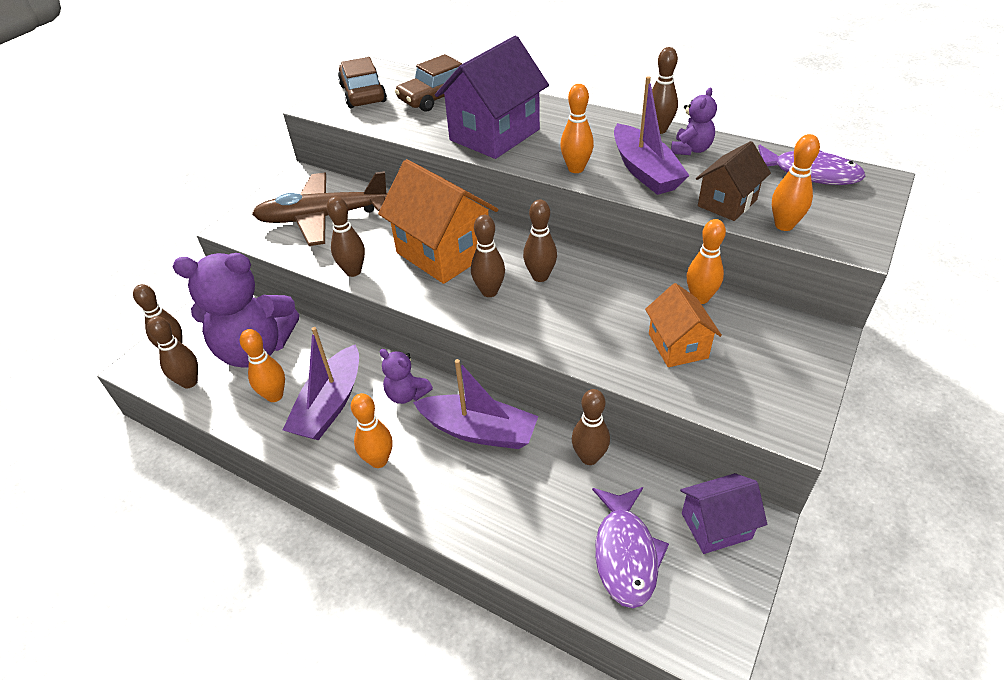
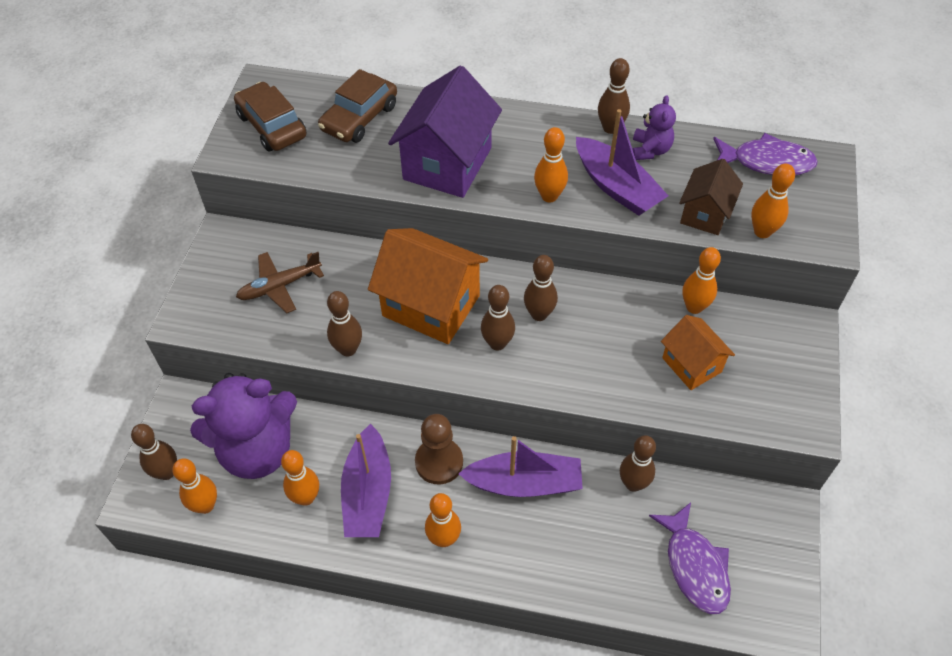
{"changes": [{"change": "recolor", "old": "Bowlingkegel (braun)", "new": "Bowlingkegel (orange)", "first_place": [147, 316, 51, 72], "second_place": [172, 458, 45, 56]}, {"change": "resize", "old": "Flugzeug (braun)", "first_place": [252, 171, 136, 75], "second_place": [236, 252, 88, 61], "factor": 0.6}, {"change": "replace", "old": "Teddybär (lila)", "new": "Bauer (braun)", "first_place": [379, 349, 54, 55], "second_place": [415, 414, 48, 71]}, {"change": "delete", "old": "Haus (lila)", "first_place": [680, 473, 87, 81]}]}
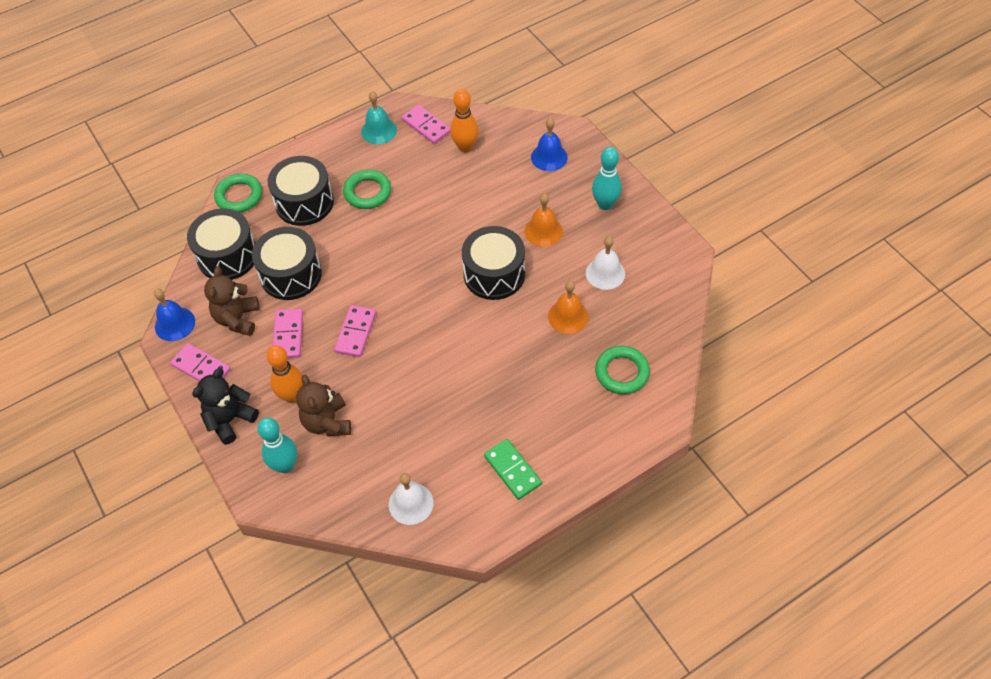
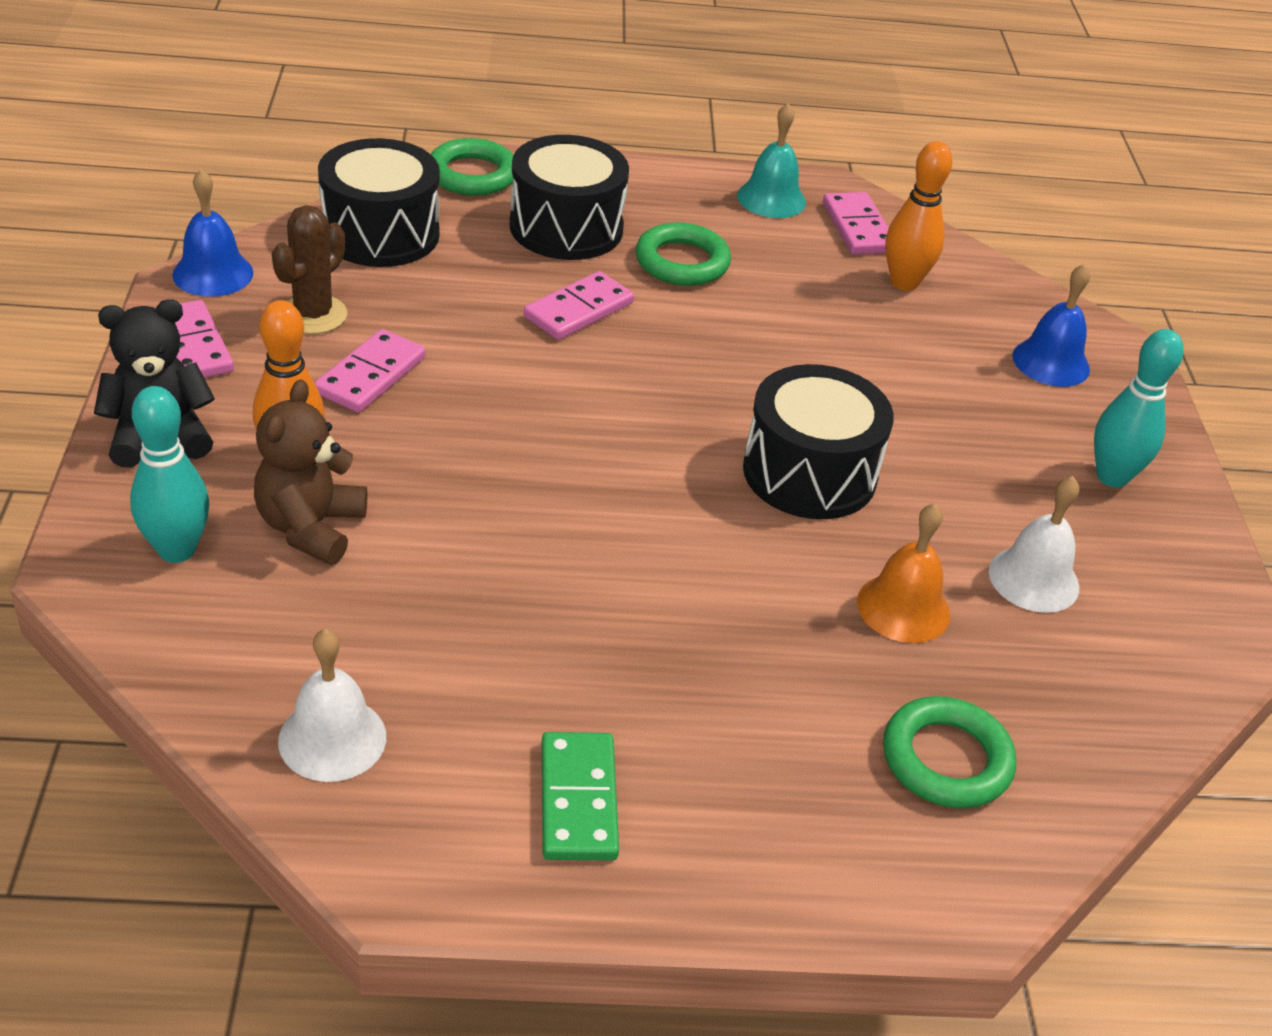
{"changes": [{"change": "replace", "old": "Teddybär (braun)", "new": "Kaktus (braun)", "first_place": [204, 267, 56, 69], "second_place": [272, 205, 75, 129]}, {"change": "delete", "old": "Trommel (schwarz)", "first_place": [252, 227, 70, 73]}, {"change": "move", "old": "Dominostein (rosa)", "first_place": [334, 305, 42, 52], "second_place": [524, 271, 110, 69]}, {"change": "delete", "old": "Glocke (orange)", "first_place": [524, 193, 39, 54]}]}
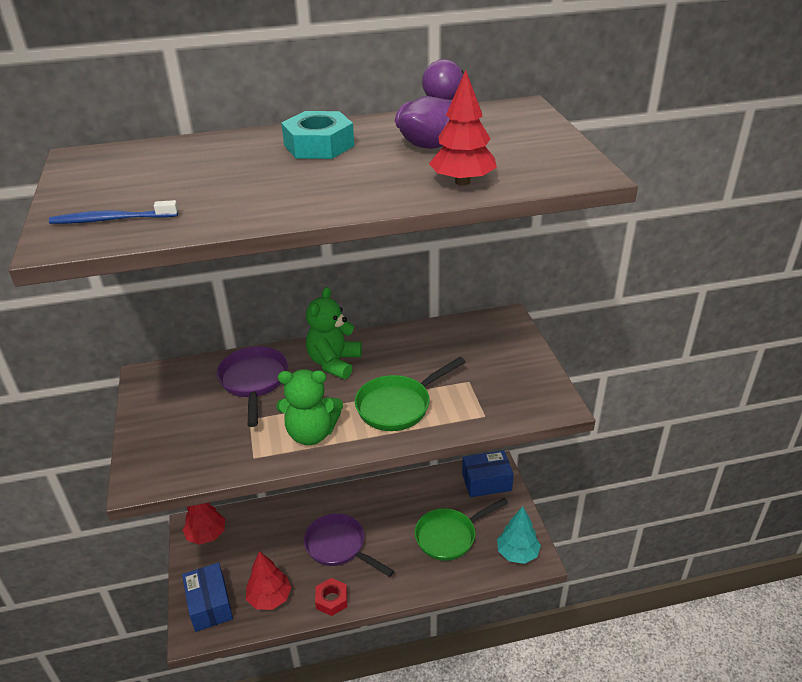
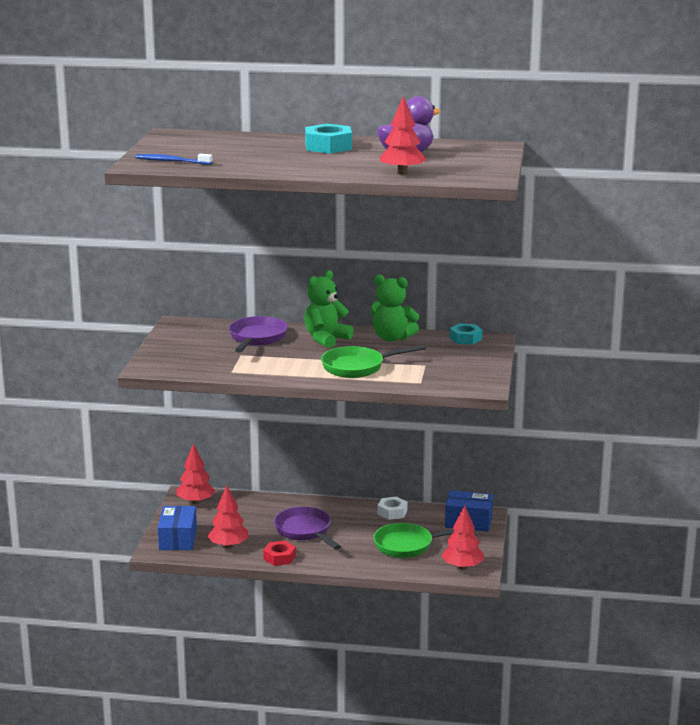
{"changes": [{"change": "move", "old": "Teddybär (grün)", "first_place": [276, 369, 67, 76], "second_place": [371, 274, 48, 68]}, {"change": "recolor", "old": "Baum (türkis)", "new": "Baum (rot)", "first_place": [497, 506, 44, 58], "second_place": [441, 505, 43, 65]}, {"change": "insert", "new": "Sechskantmutter (weiß)", "second_place": [378, 497, 29, 23]}, {"change": "insert", "new": "Sechskantmutter (türkis)", "second_place": [450, 323, 32, 22]}]}
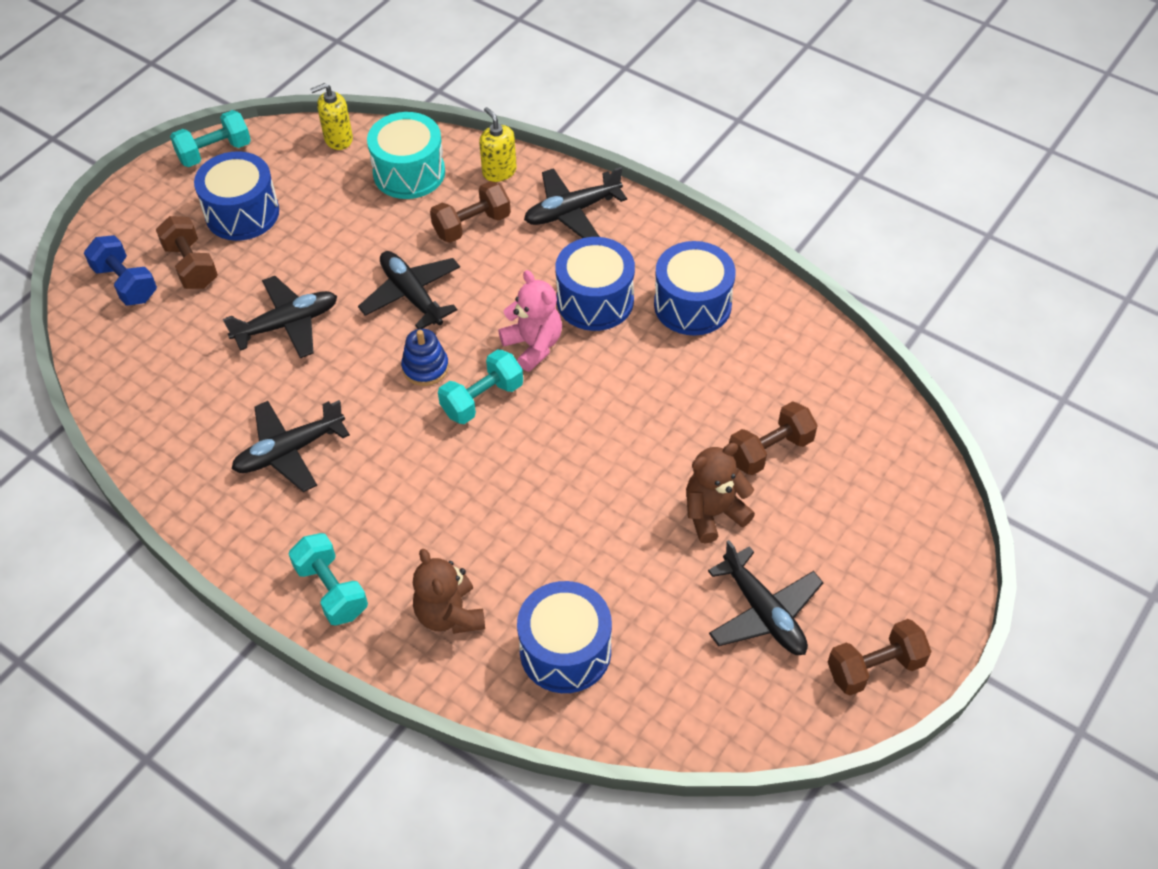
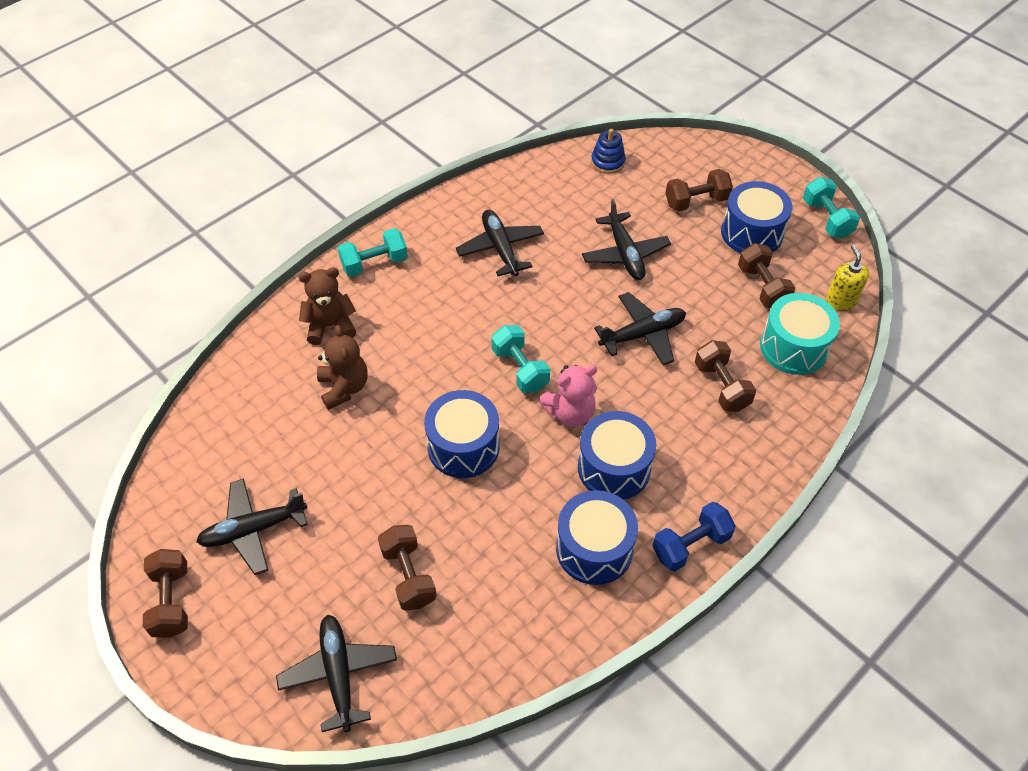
{"changes": [{"change": "move", "old": "Hantel (blau)", "first_place": [84, 235, 73, 71], "second_place": [652, 502, 84, 69]}, {"change": "move", "old": "Stapelspielzeug (blau)", "first_place": [401, 329, 48, 57], "second_place": [591, 129, 35, 45]}, {"change": "delete", "old": "Seifenspender (gelb)", "first_place": [479, 107, 38, 75]}, {"change": "move", "old": "Trommel (blau)", "first_place": [517, 581, 95, 112], "second_place": [424, 390, 75, 88]}, {"change": "move", "old": "Flugzeug (schwarz)", "first_place": [524, 167, 103, 71], "second_place": [276, 615, 121, 117]}, {"change": "move", "old": "Teddybär (braun)", "first_place": [686, 443, 69, 100], "second_place": [317, 325, 51, 85]}, {"change": "insert", "new": "Hantel (braun)", "second_place": [738, 243, 57, 65]}]}
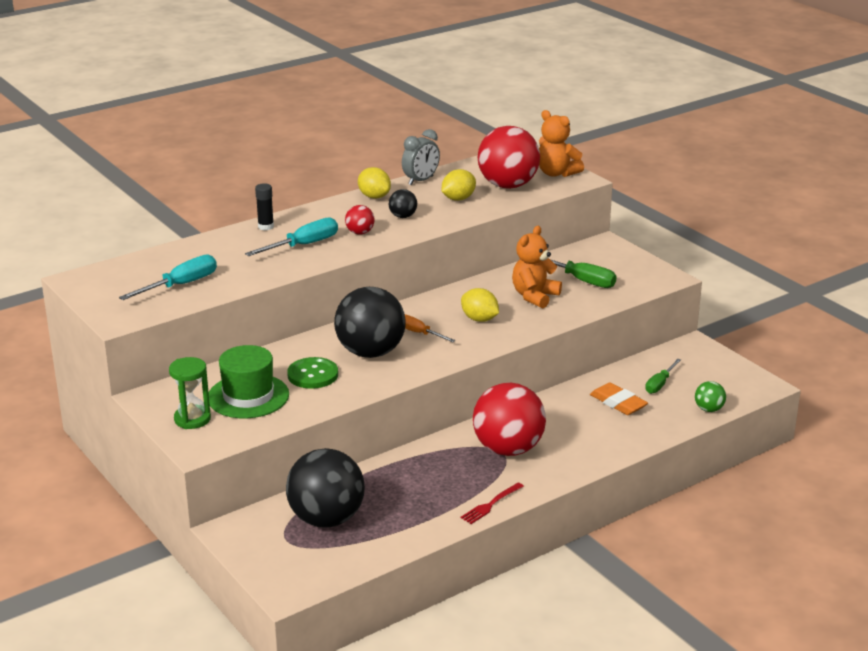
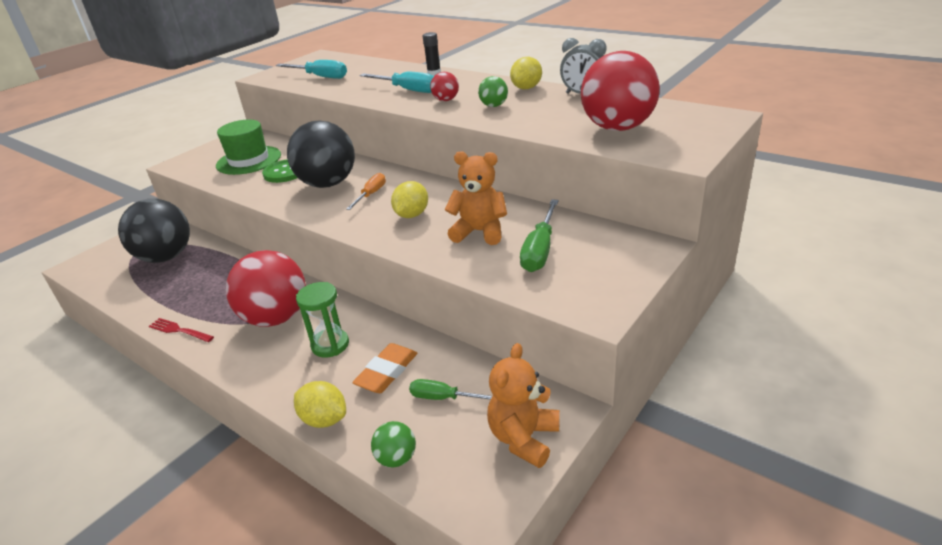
{"changes": [{"change": "move", "old": "Sanduhr (grün)", "first_place": [169, 357, 42, 72], "second_place": [296, 282, 53, 75]}, {"change": "recolor", "old": "Ball (schwarz)", "new": "Ball (grün)", "first_place": [389, 189, 28, 29], "second_place": [478, 76, 30, 31]}, {"change": "move", "old": "Zitrone (gelb)", "first_place": [442, 169, 34, 32], "second_place": [294, 381, 52, 47]}, {"change": "move", "old": "Teddybär (orange)", "first_place": [539, 110, 45, 67], "second_place": [487, 343, 73, 125]}]}
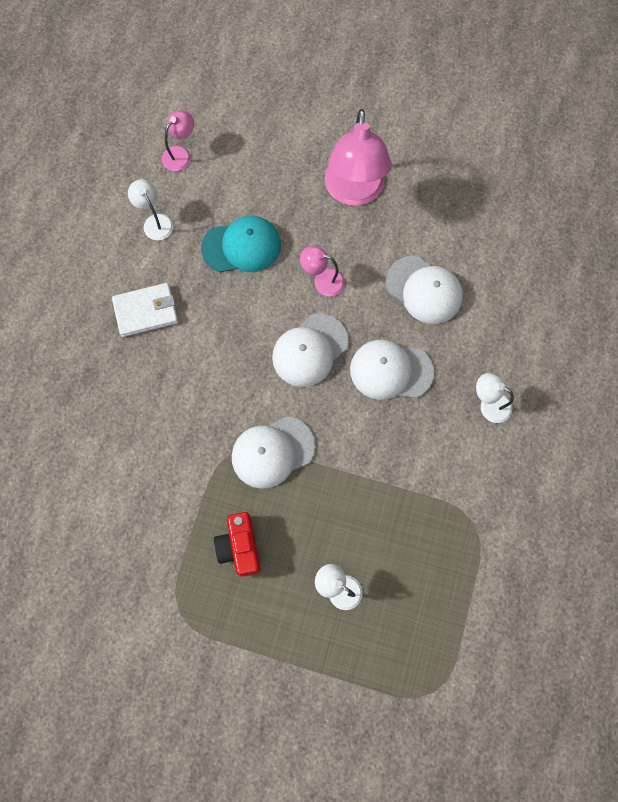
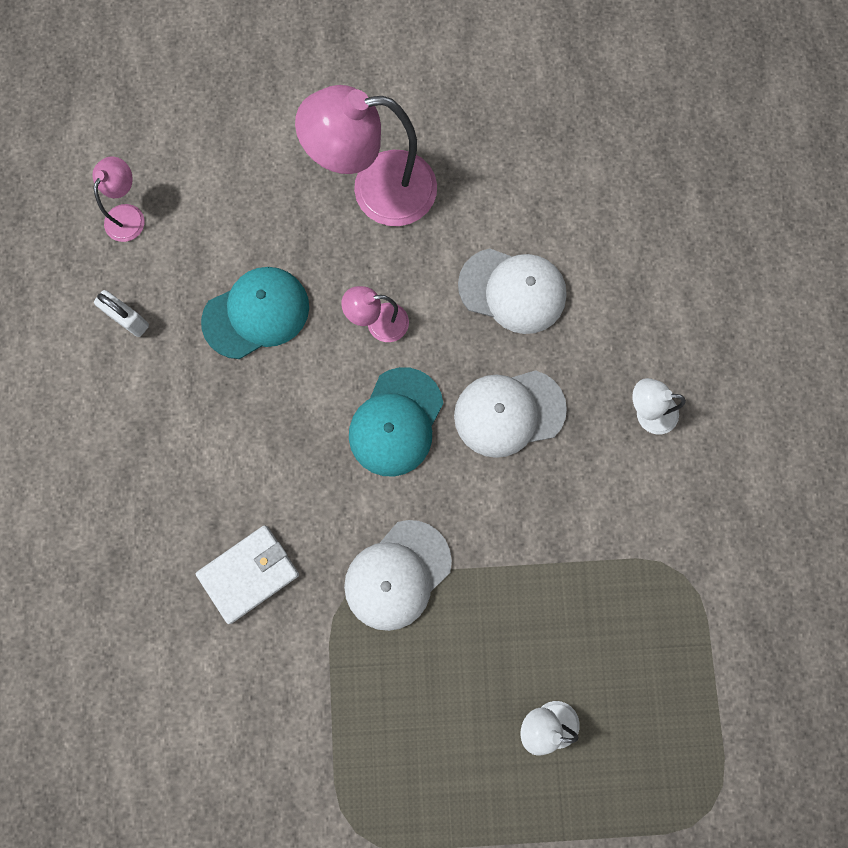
{"changes": [{"change": "move", "old": "Geldbörse (weiß)", "first_place": [112, 283, 66, 54], "second_place": [196, 525, 103, 99]}, {"change": "replace", "old": "Lampe (weiß)", "new": "Vorhängeschloss (weiß)", "first_place": [128, 179, 45, 61], "second_place": [94, 290, 55, 47]}, {"change": "delete", "old": "Kamera (rot)", "first_place": [214, 512, 47, 65]}, {"change": "recolor", "old": "Kappe (weiß)", "new": "Kappe (türkis)", "first_place": [272, 314, 76, 73], "second_place": [349, 367, 94, 110]}, {"change": "rotate", "old": "Lampe (rosa)", "first_place": [324, 109, 68, 97], "second_place": [295, 85, 142, 141], "degrees": 105}]}
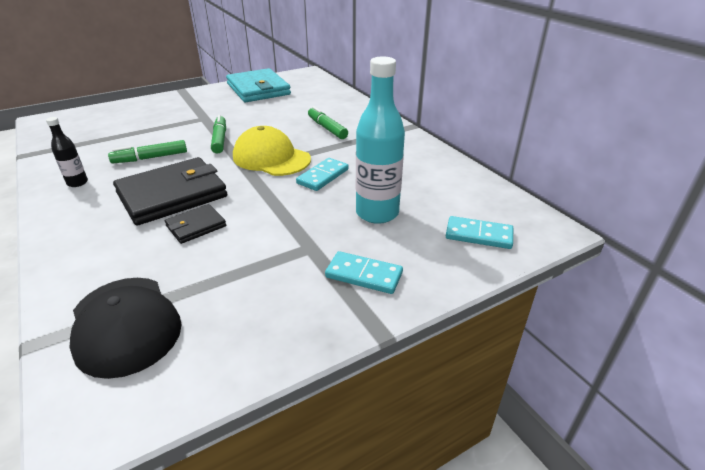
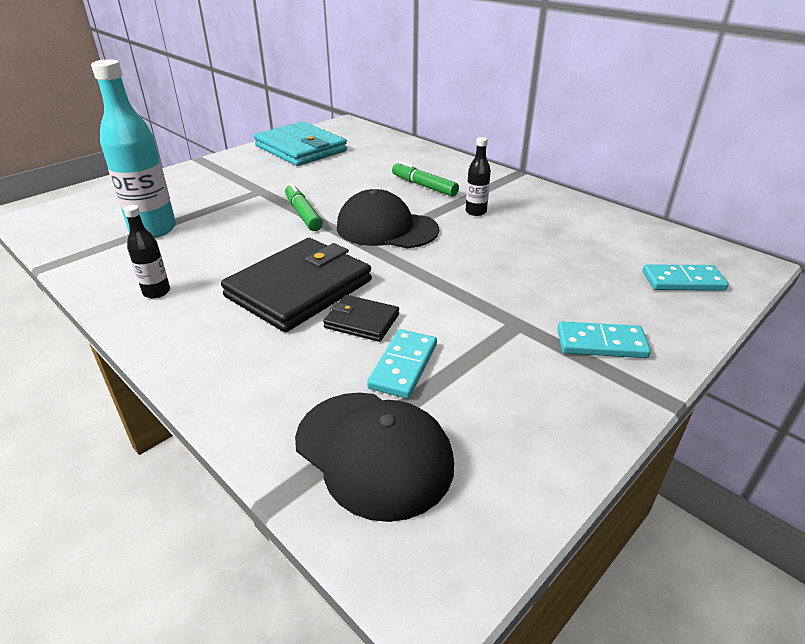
{"changes": [{"change": "delete", "old": "Filzstift (grün)", "first_place": [108, 140, 79, 23]}, {"change": "rotate", "old": "Geldbörse (schwarz)", "first_place": [165, 204, 61, 40], "second_place": [323, 295, 76, 47], "degrees": 75}, {"change": "recolor", "old": "Kappe (gelb)", "new": "Kappe (schwarz)", "first_place": [233, 126, 78, 50], "second_place": [337, 189, 102, 60]}, {"change": "move", "old": "Dominostein (türkis)", "first_place": [296, 158, 53, 33], "second_place": [367, 329, 70, 70]}, {"change": "move", "old": "Flasche (türkis)", "first_place": [356, 56, 49, 168], "second_place": [91, 59, 85, 179]}, {"change": "insert", "new": "Flasche (schwarz)", "second_place": [466, 137, 25, 79]}]}
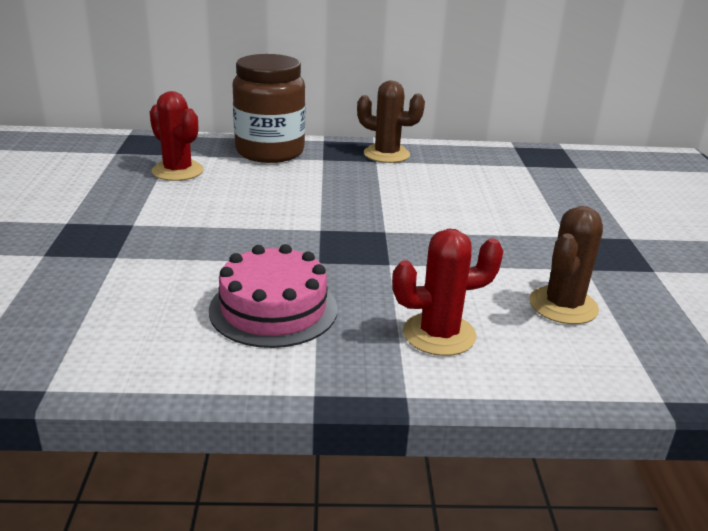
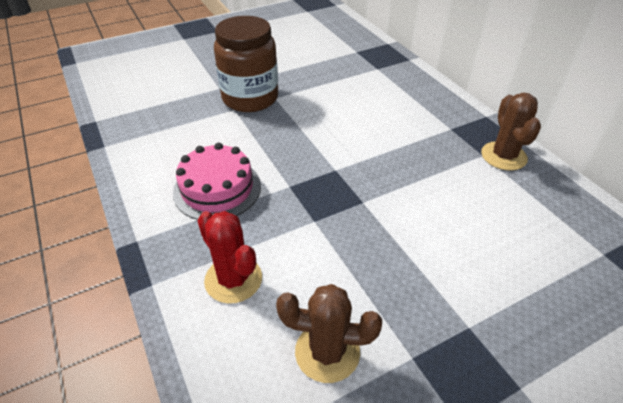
{"changes": [{"change": "delete", "old": "Kaktus (rot)", "first_place": [149, 91, 55, 90]}, {"change": "move", "old": "Einmachglas (braun)", "first_place": [232, 54, 73, 109], "second_place": [214, 16, 64, 96]}]}
